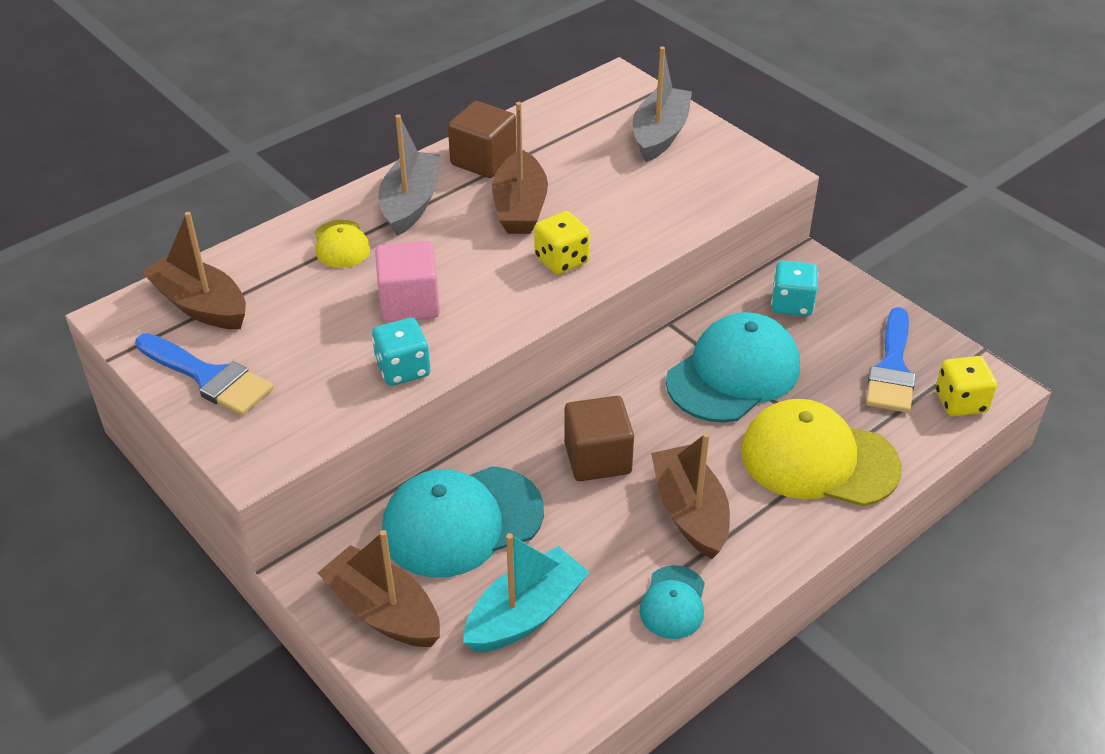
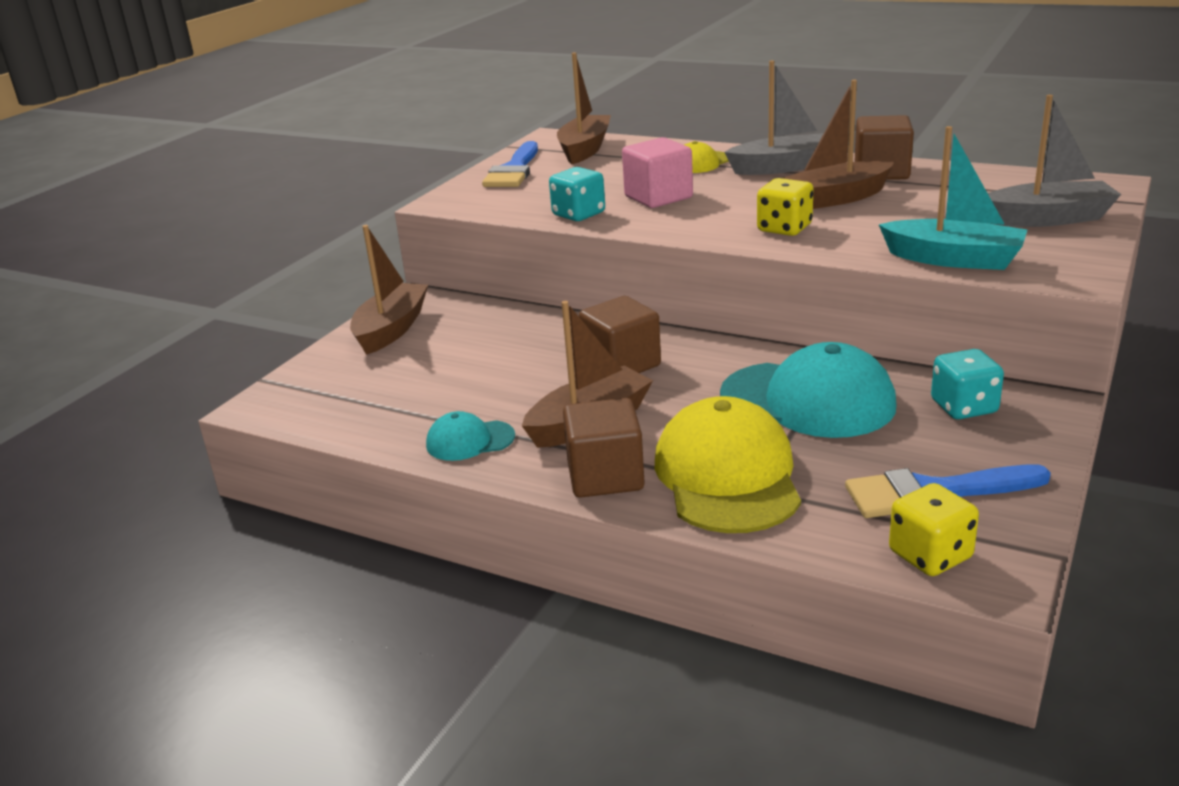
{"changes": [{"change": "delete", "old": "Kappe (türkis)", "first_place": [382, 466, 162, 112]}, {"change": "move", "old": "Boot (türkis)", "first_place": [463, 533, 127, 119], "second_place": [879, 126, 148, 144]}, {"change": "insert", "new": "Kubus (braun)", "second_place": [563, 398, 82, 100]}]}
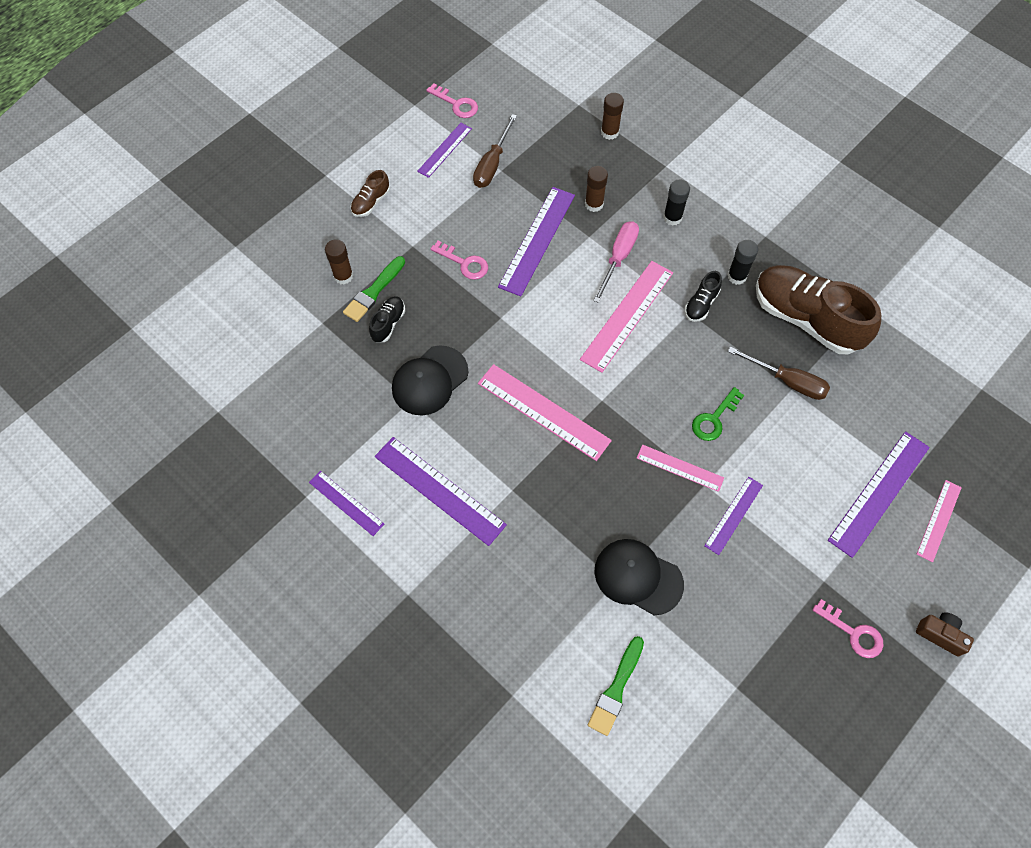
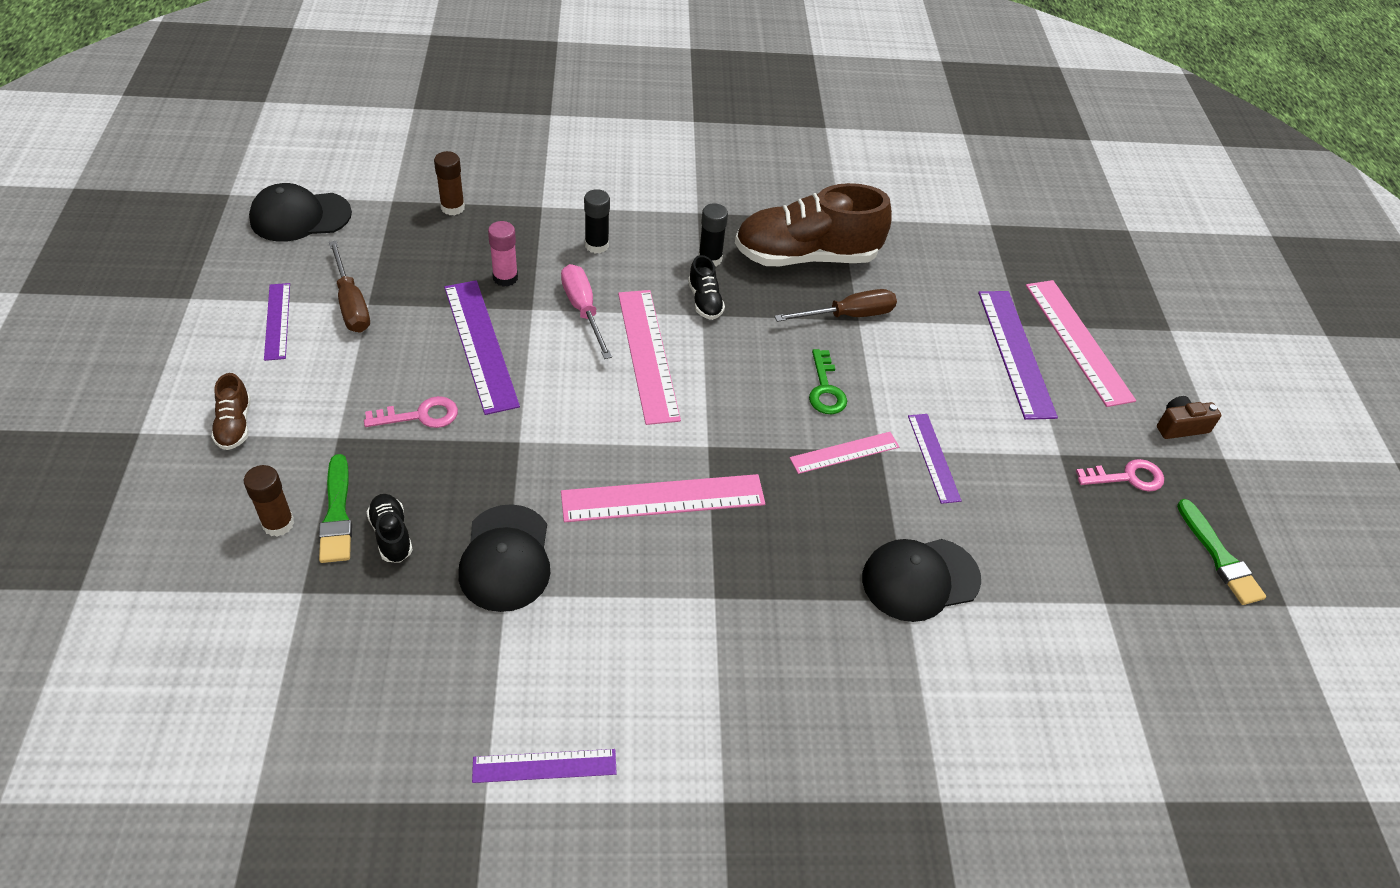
{"changes": [{"change": "delete", "old": "Lineal (lila)", "first_place": [375, 437, 132, 109]}, {"change": "delete", "old": "Schlüssel (rosa)", "first_place": [426, 83, 52, 35]}, {"change": "recolor", "old": "Klebestift (braun)", "new": "Klebestift (rosa)", "first_place": [585, 166, 23, 46], "second_place": [488, 221, 30, 66]}, {"change": "move", "old": "Pinsel (grün)", "first_place": [588, 636, 56, 100], "second_place": [1177, 499, 89, 106]}, {"change": "resize", "old": "Lineal (rosa)", "first_place": [916, 480, 46, 82], "second_place": [1026, 280, 110, 127], "factor": 1.7}, {"change": "insert", "new": "Kappe (schwarz)", "second_place": [249, 183, 103, 59]}]}
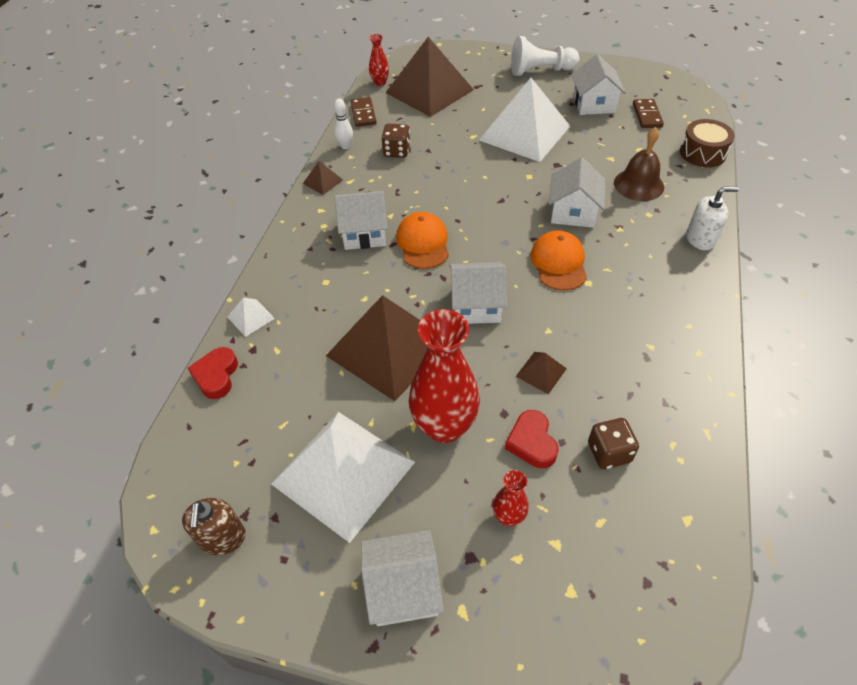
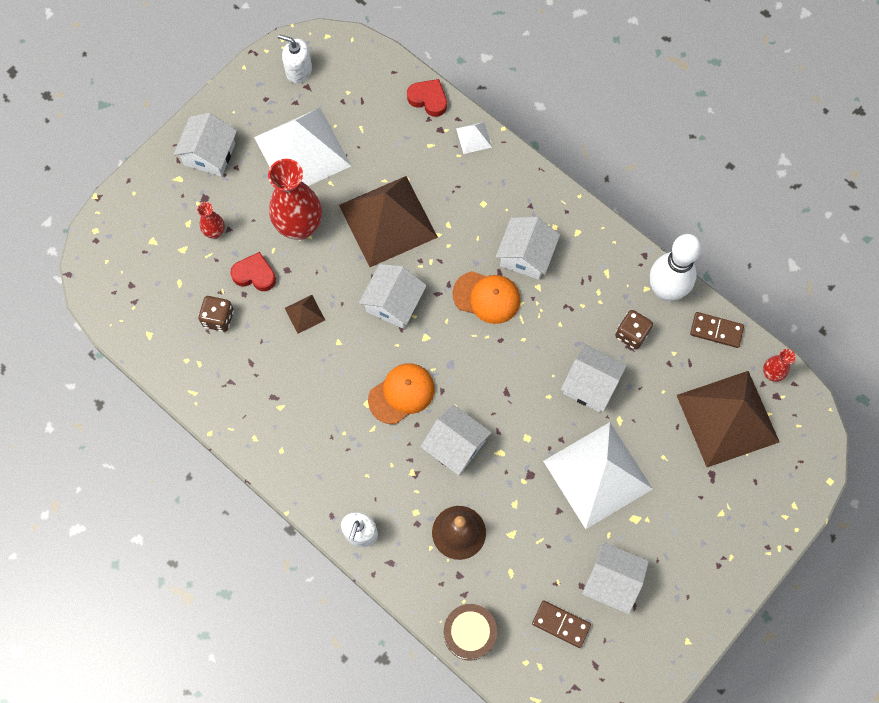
{"changes": [{"change": "recolor", "old": "Seifenspender (braun)", "new": "Seifenspender (weiß)", "first_place": [182, 498, 64, 57], "second_place": [278, 34, 34, 50]}, {"change": "delete", "old": "Pyramide (braun)", "first_place": [303, 161, 40, 34]}, {"change": "resize", "old": "Bowlingkegel (weiß)", "first_place": [334, 98, 19, 51], "second_place": [650, 234, 52, 67], "factor": 2.19}, {"change": "delete", "old": "Bauer (weiß)", "first_place": [511, 36, 68, 40]}, {"change": "rotate", "old": "Kappe (orange)", "first_place": [531, 230, 56, 60], "second_place": [368, 363, 67, 61], "degrees": -60}, {"change": "insert", "new": "Haus (weiß)", "second_place": [561, 344, 66, 68]}]}
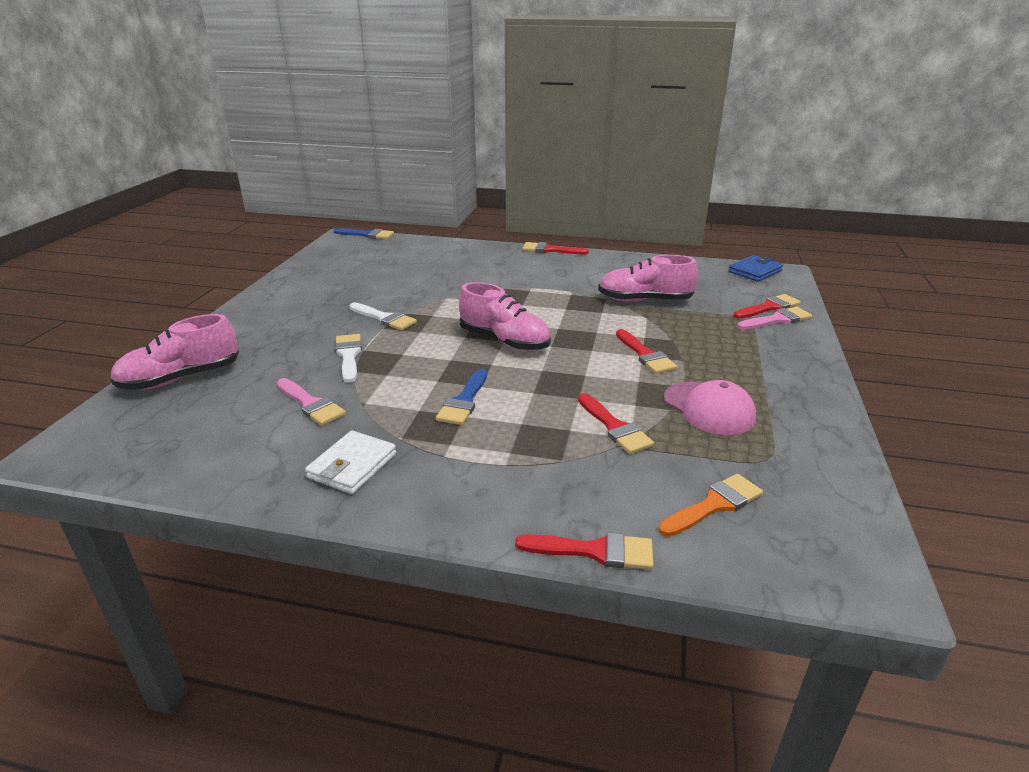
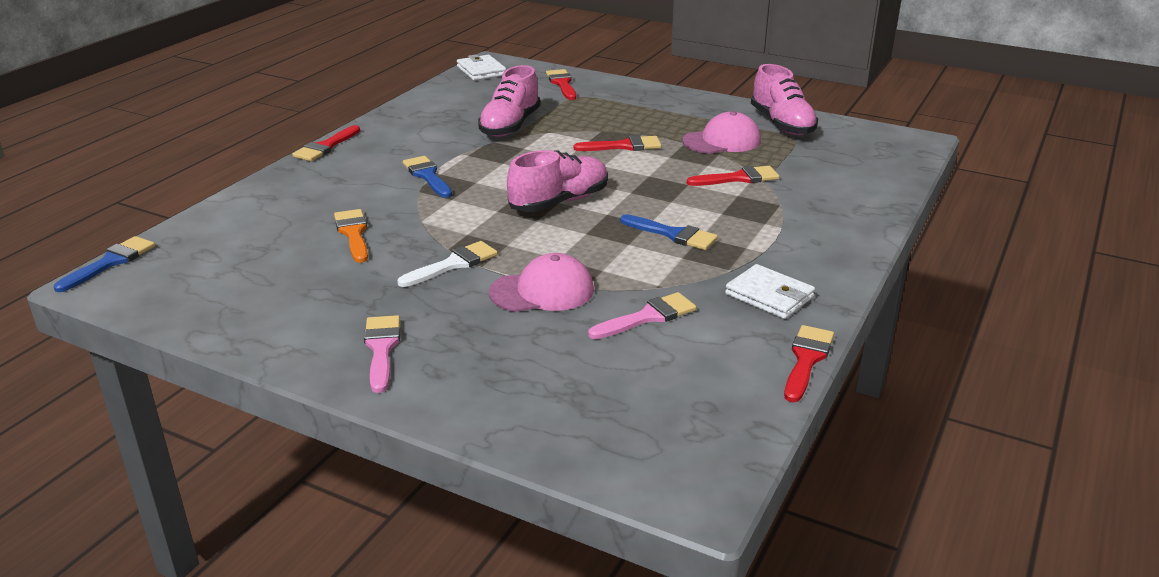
{"changes": [{"change": "move", "old": "Schuh (rosa)", "first_place": [110, 314, 129, 76], "second_place": [751, 64, 67, 71]}, {"change": "replace", "old": "Pinsel (weiß)", "new": "Kappe (rosa)", "first_place": [335, 334, 27, 49], "second_place": [489, 253, 105, 59]}, {"change": "move", "old": "Pinsel (rot)", "first_place": [515, 532, 139, 38], "second_place": [784, 325, 50, 77]}, {"change": "move", "old": "Pinsel (orange)", "first_place": [658, 474, 105, 63], "second_place": [334, 209, 34, 54]}, {"change": "recolor", "old": "Geldbörse (blau)", "new": "Geldbörse (weiß)", "first_place": [728, 255, 55, 27], "second_place": [457, 54, 49, 26]}, {"change": "move", "old": "Pinsel (rosa)", "first_place": [737, 307, 75, 23], "second_place": [364, 315, 36, 78]}, {"change": "insert", "new": "Pinsel (blau)", "second_place": [403, 156, 49, 42]}]}
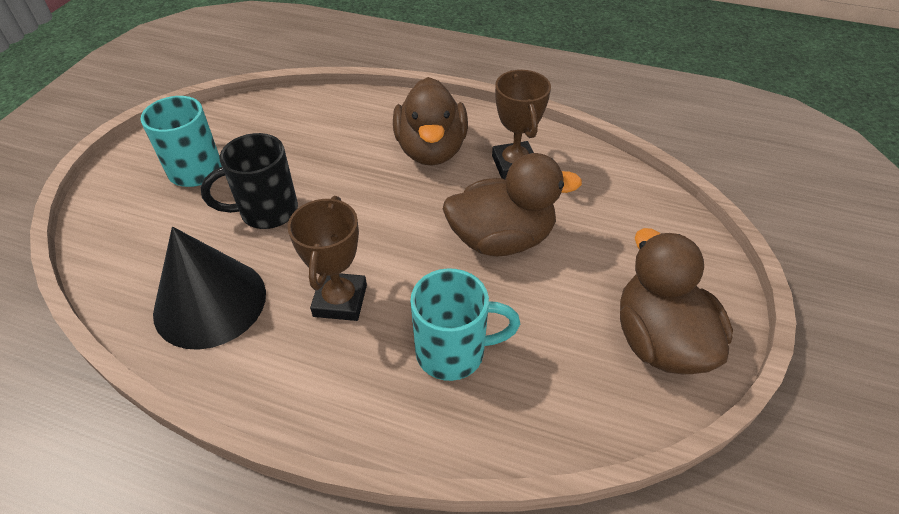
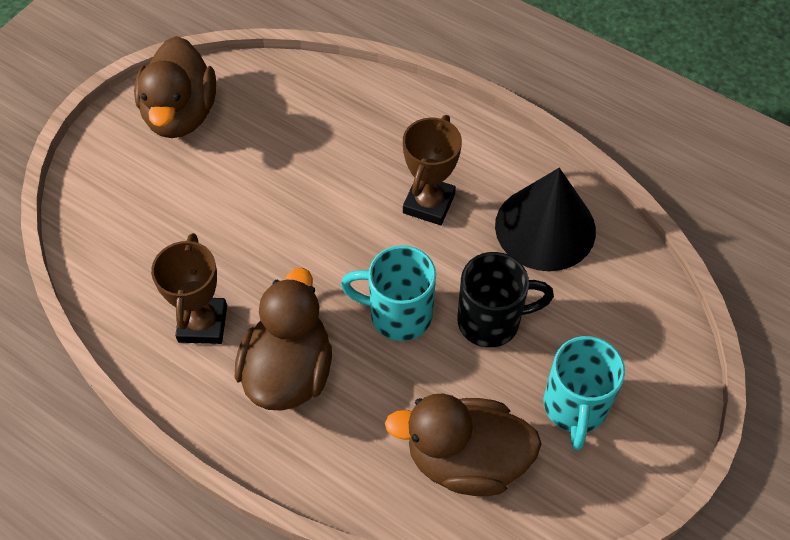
{"changes": [{"change": "move", "old": "Tasse (türkis)", "first_place": [410, 268, 110, 113], "second_place": [341, 245, 95, 96]}, {"change": "move", "old": "Ente (braun)", "first_place": [443, 153, 139, 103], "second_place": [385, 393, 157, 103]}]}
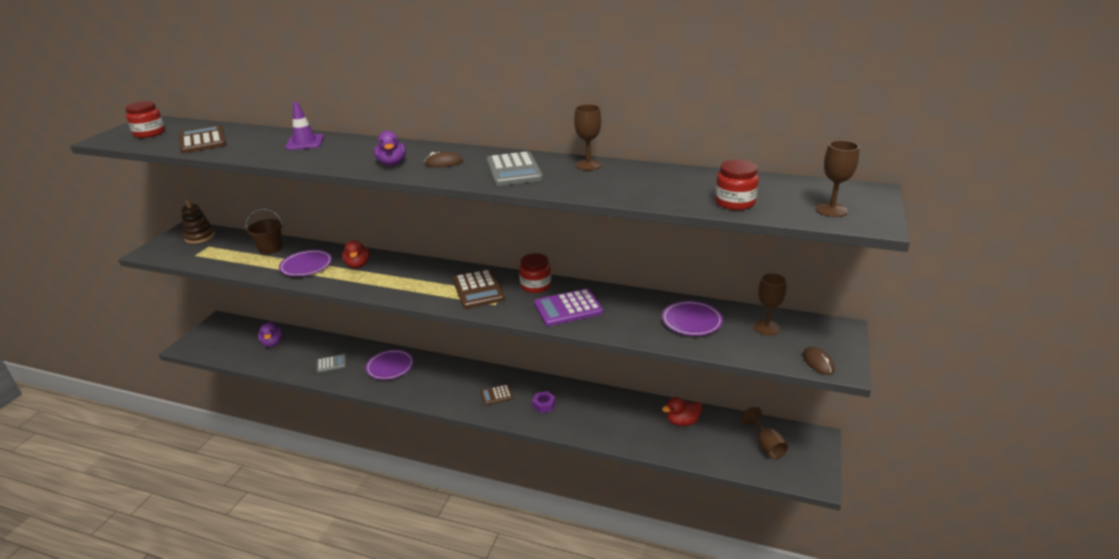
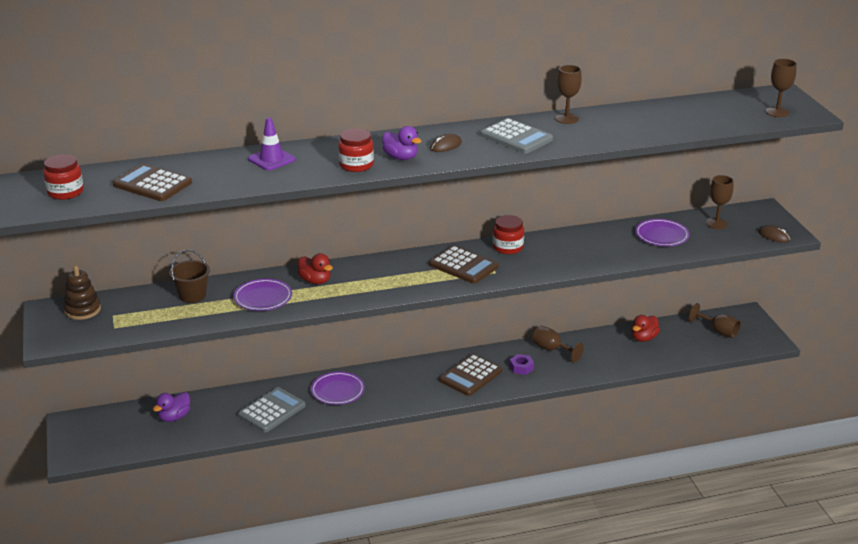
{"changes": [{"change": "rotate", "old": "Ente (lila)", "first_place": [258, 322, 25, 25], "second_place": [153, 392, 37, 30], "degrees": 90}, {"change": "resize", "old": "Taschenrechner (grau)", "first_place": [317, 354, 29, 19], "second_place": [238, 387, 68, 45], "factor": 1.76}, {"change": "resize", "old": "Taschenrechner (braun)", "first_place": [480, 384, 33, 21], "second_place": [439, 354, 63, 42], "factor": 1.76}, {"change": "delete", "old": "Taschenrechner (lila)", "first_place": [534, 288, 69, 38]}, {"change": "move", "old": "Einmachglas (rot)", "first_place": [715, 160, 44, 50], "second_place": [338, 128, 36, 44]}, {"change": "insert", "new": "Kelch (braun)", "second_place": [532, 326, 52, 37]}]}
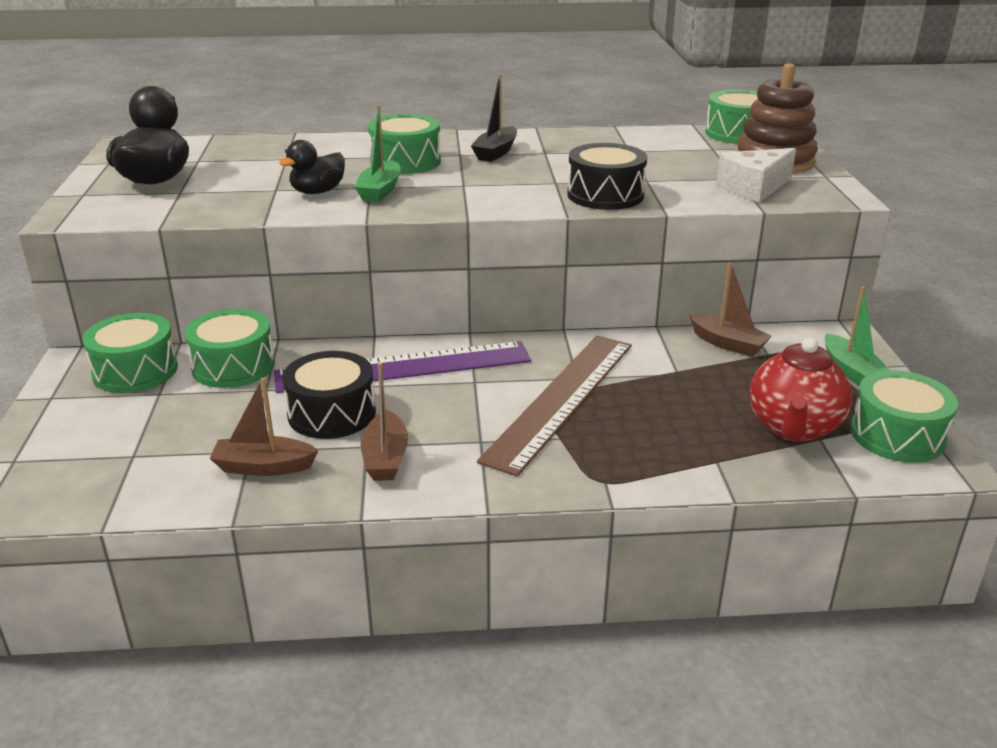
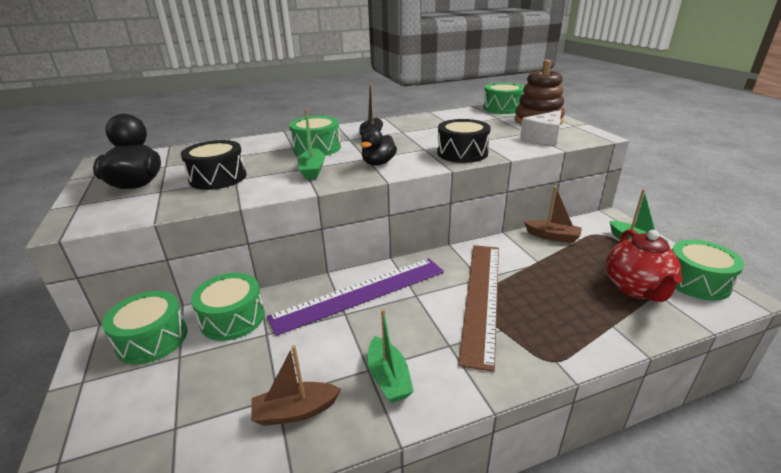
{"changes": [{"change": "move", "old": "Ente (schwarz)", "first_place": [279, 140, 66, 54], "second_place": [361, 128, 36, 38]}, {"change": "move", "old": "Trommel (schwarz)", "first_place": [282, 351, 94, 88], "second_place": [181, 140, 65, 50]}, {"change": "recolor", "old": "Boot (braun)", "new": "Boot (grün)", "first_place": [361, 363, 47, 118], "second_place": [368, 309, 46, 94]}]}
